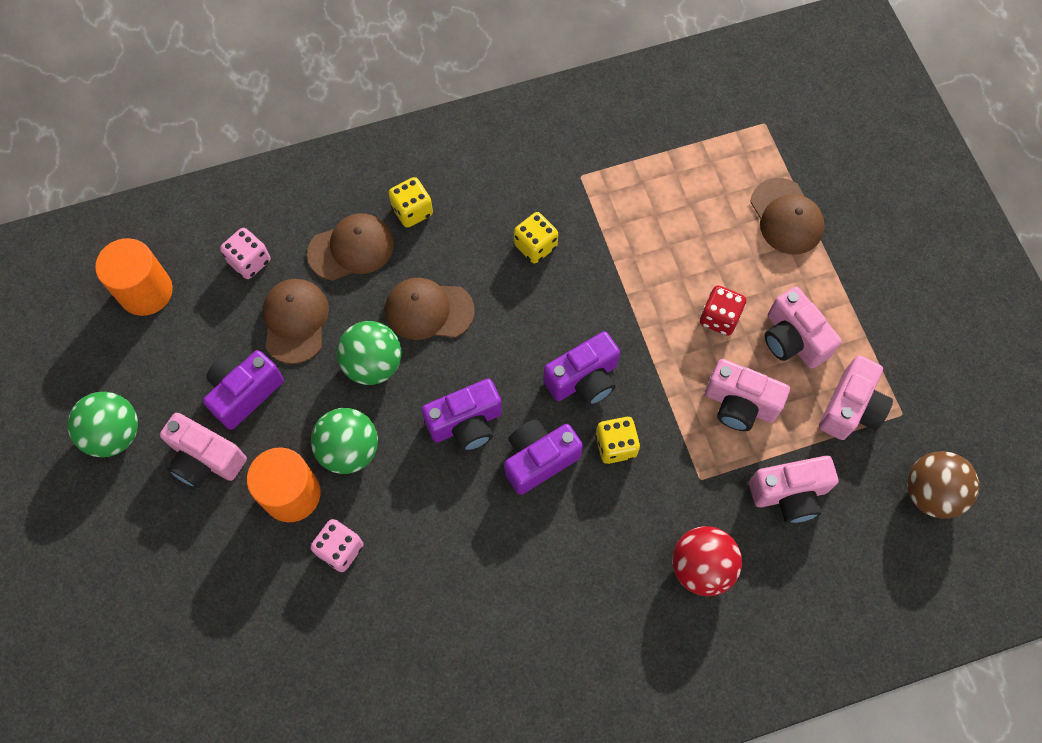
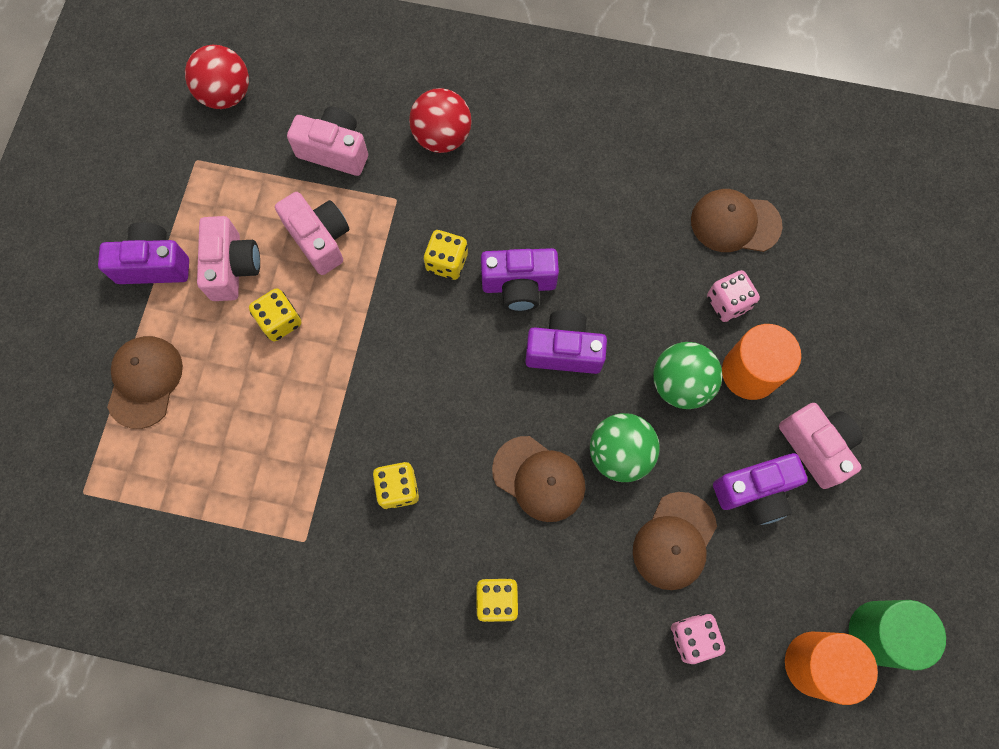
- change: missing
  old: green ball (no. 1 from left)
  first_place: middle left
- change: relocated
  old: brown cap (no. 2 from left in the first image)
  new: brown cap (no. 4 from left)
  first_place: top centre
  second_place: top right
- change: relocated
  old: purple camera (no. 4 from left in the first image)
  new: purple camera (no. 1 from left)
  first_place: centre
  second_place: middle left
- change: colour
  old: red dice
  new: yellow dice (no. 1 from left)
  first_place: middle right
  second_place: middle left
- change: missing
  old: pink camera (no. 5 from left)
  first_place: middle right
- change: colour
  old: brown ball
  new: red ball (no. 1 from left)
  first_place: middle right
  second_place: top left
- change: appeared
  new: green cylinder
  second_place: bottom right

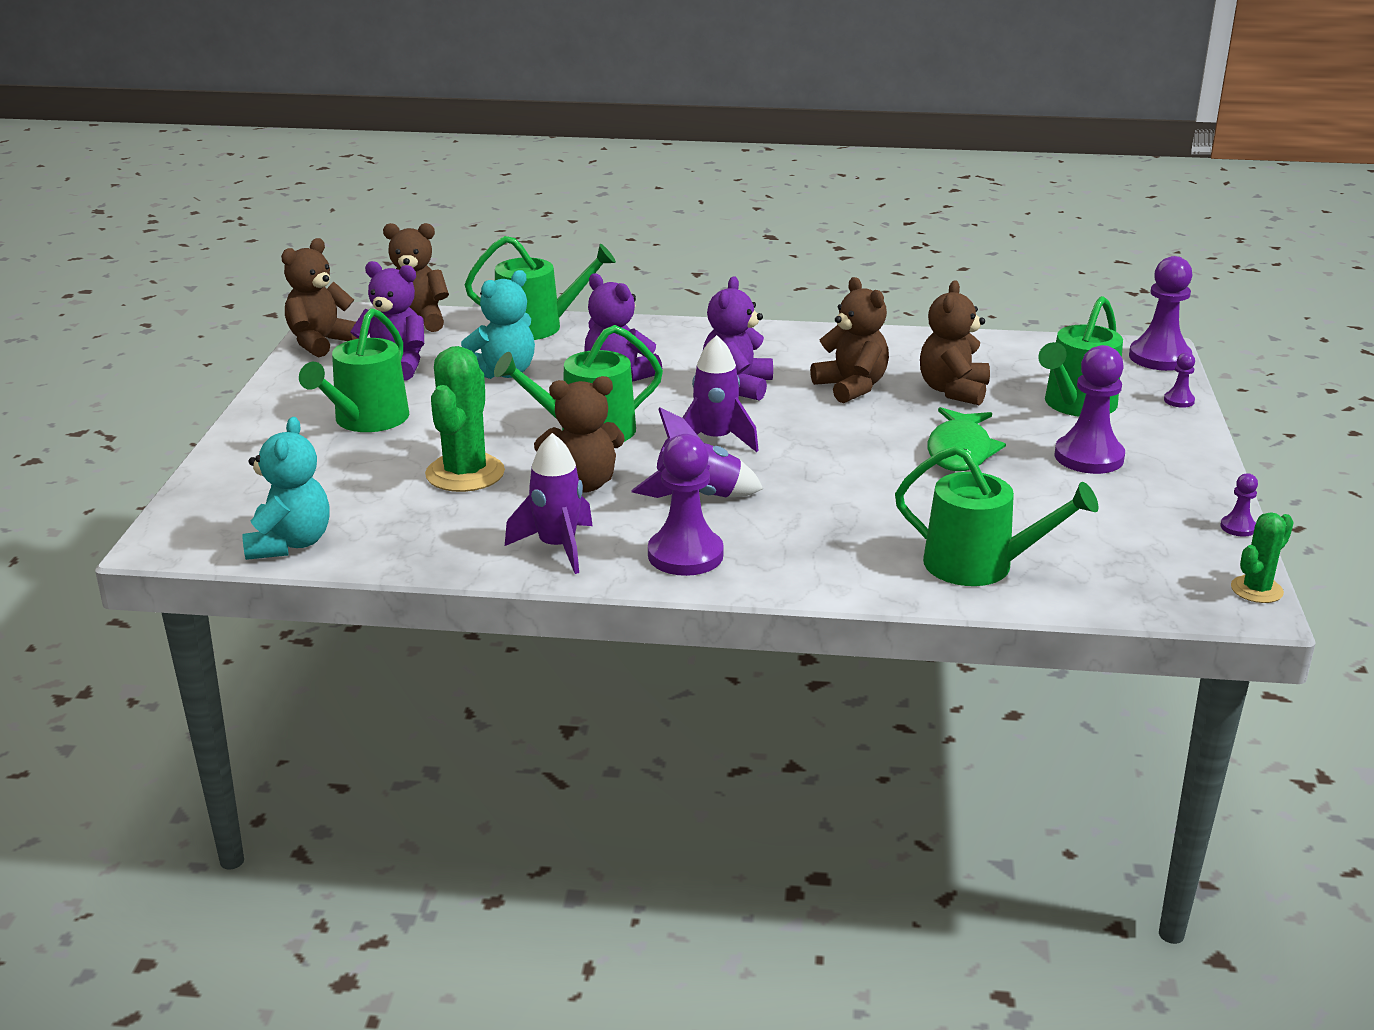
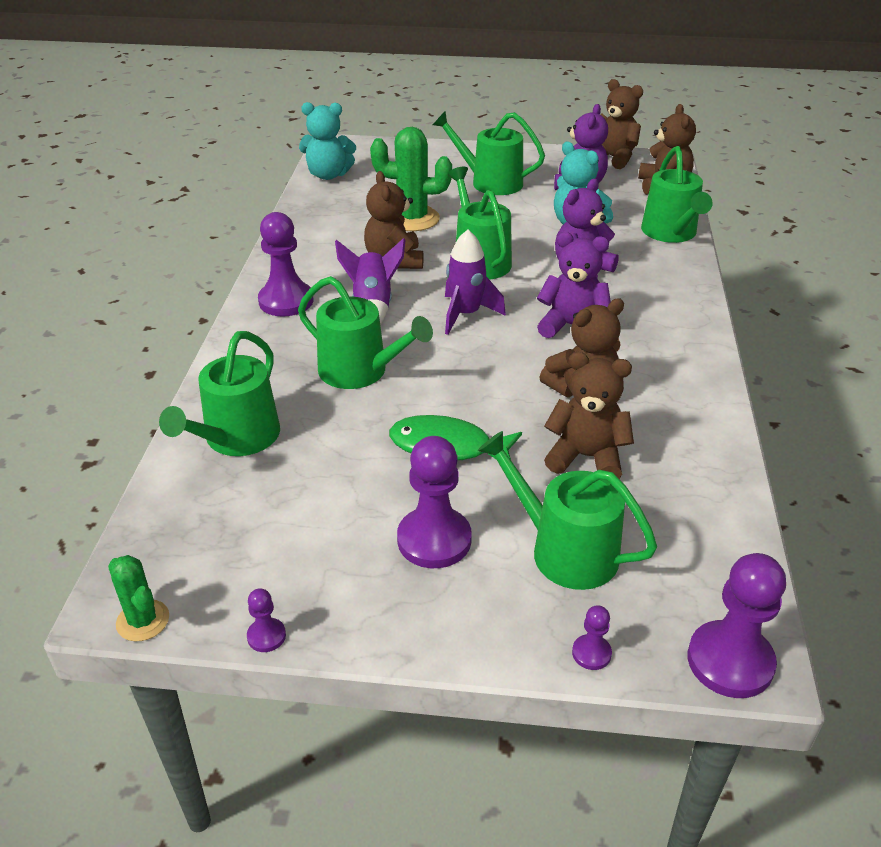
- change: missing
  old: purple rocket (no. 1 from left)
  first_place: centre
- change: appeared
  new: green watering can (no. 2 from left)
  second_place: centre

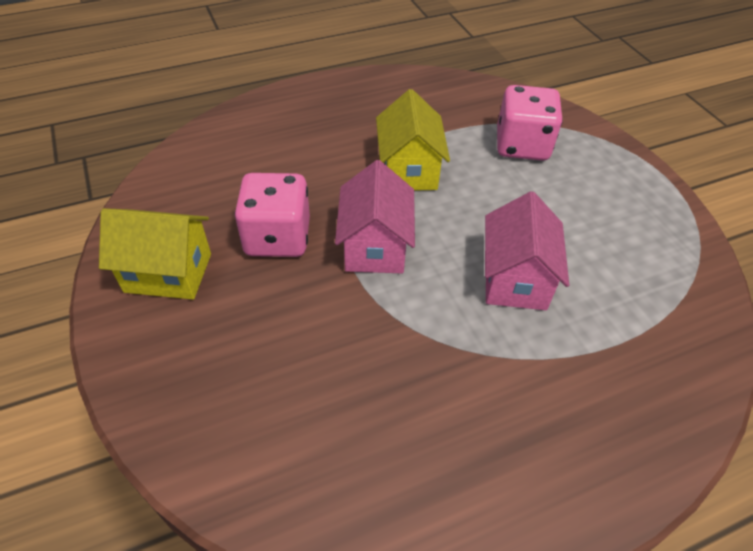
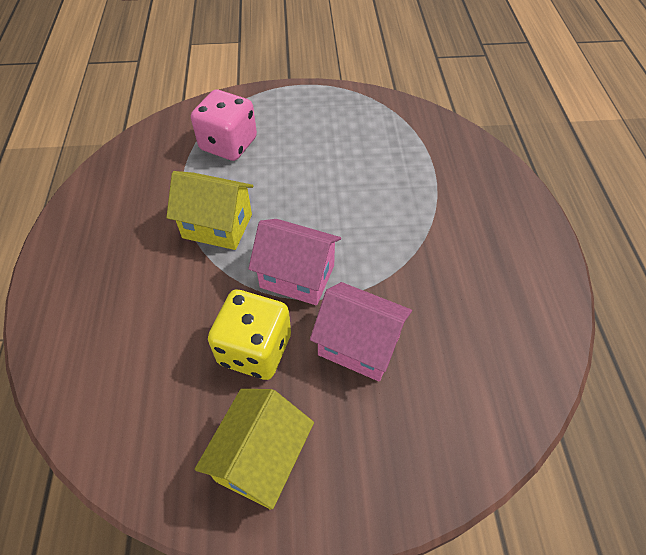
- change: colour
  old: pink dice (no. 1 from left)
  new: yellow dice
  first_place: centre
  second_place: centre
- change: relocated
  old: pink house (no. 2 from left)
  first_place: middle right
  second_place: centre

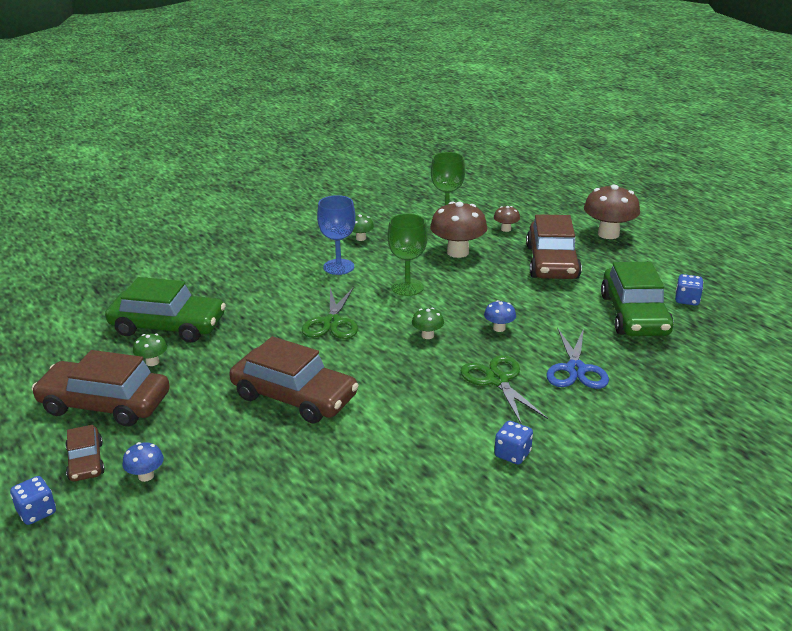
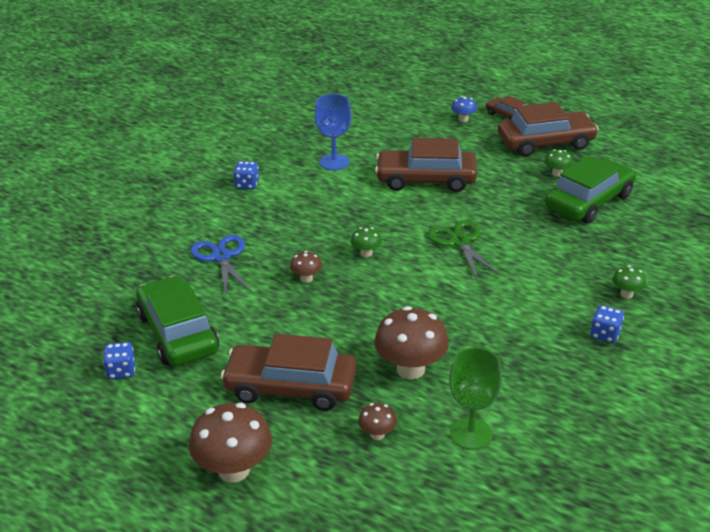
- change: relocated
  old: blue dice (no. 1 from left in the first image)
  new: blue dice (no. 3 from left)
  first_place: bottom left
  second_place: middle right
- change: spun
  old: green car (no. 1 from left in the first image)
  first_place: middle left
  second_place: middle right
  degrees: 150
- change: relocated
  old: blue goblet
  first_place: centre
  second_place: top centre
- change: relocated
  old: green mushroom (no. 2 from left in the first image)
  new: green mushroom (no. 3 from left)
  first_place: centre
  second_place: middle right
- change: missing
  old: green goblet (no. 1 from left)
  first_place: centre
- change: missing
  old: green scissors (no. 2 from left)
  first_place: centre
- change: colour
  old: blue mushroom (no. 2 from left)
  new: brown mushroom (no. 2 from left)
  first_place: centre
  second_place: centre
- change: spun
  old: brown car (no. 4 from left in the first image)
  first_place: middle right
  second_place: bottom centre
  degrees: -60

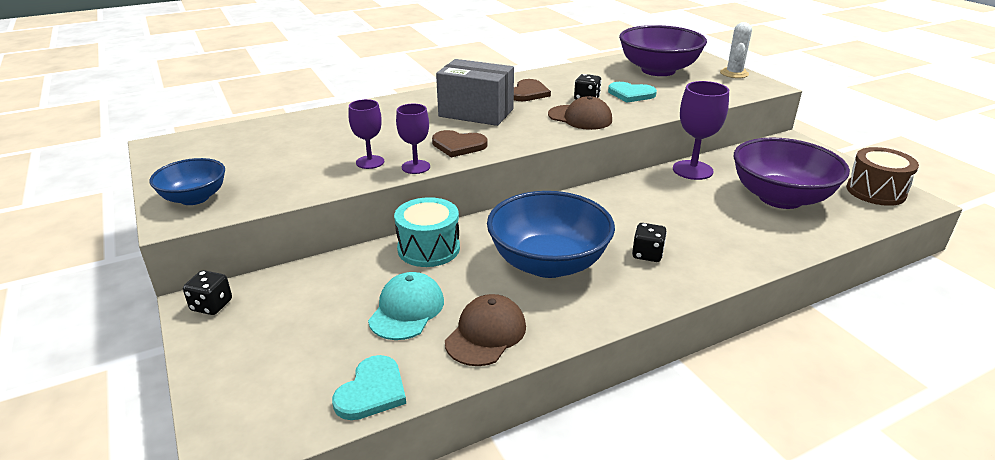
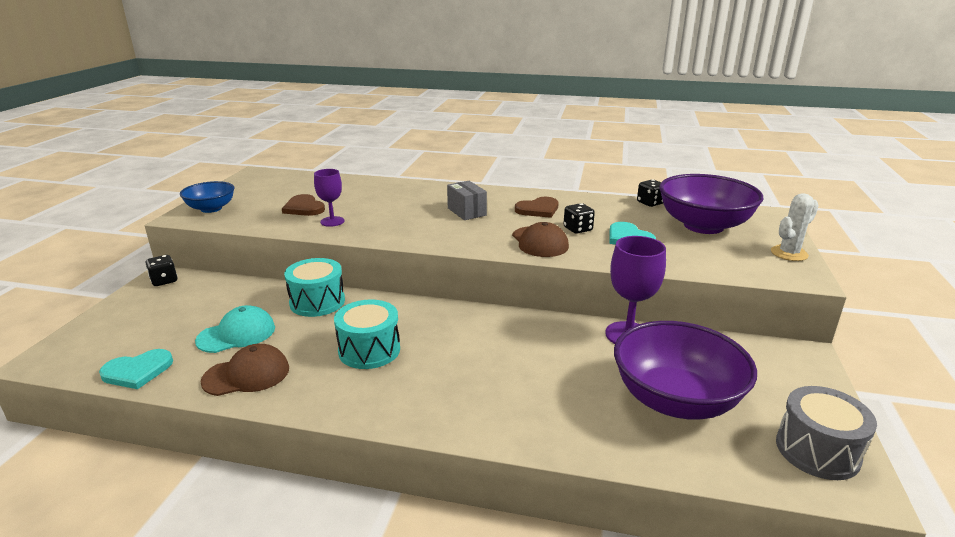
- change: missing
  old: purple goblet (no. 2 from left)
  first_place: top centre
- change: relocated
  old: brown heart (no. 1 from left)
  first_place: top centre
  second_place: middle left
- change: size
  old: grey box
  first_place: top centre
  second_place: centre
  factor: 0.6
- change: exchanged
  old: blue bowl (no. 2 from left)
  new: turquoise drum (no. 2 from left)
  first_place: centre
  second_place: centre
- change: relocated
  old: black dice (no. 3 from left)
  first_place: centre
  second_place: middle right
- change: colour
  old: brown drum
  new: grey drum
  first_place: middle right
  second_place: bottom right

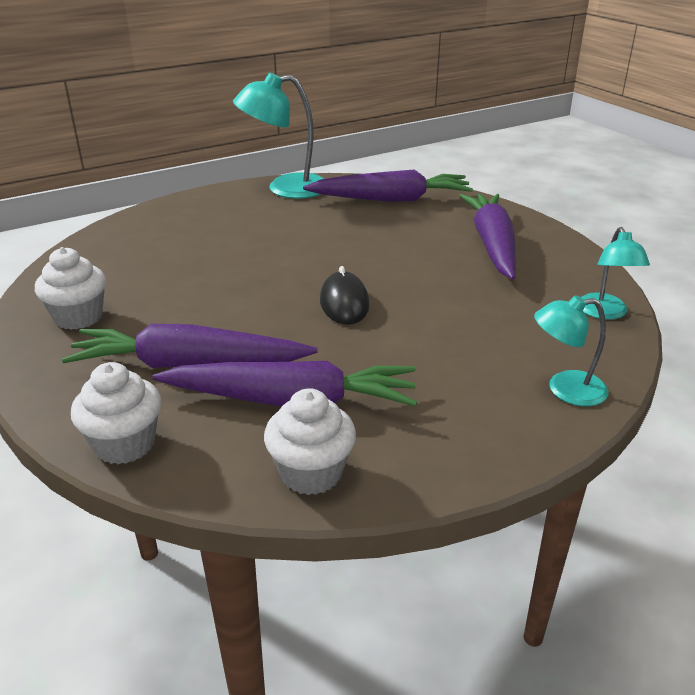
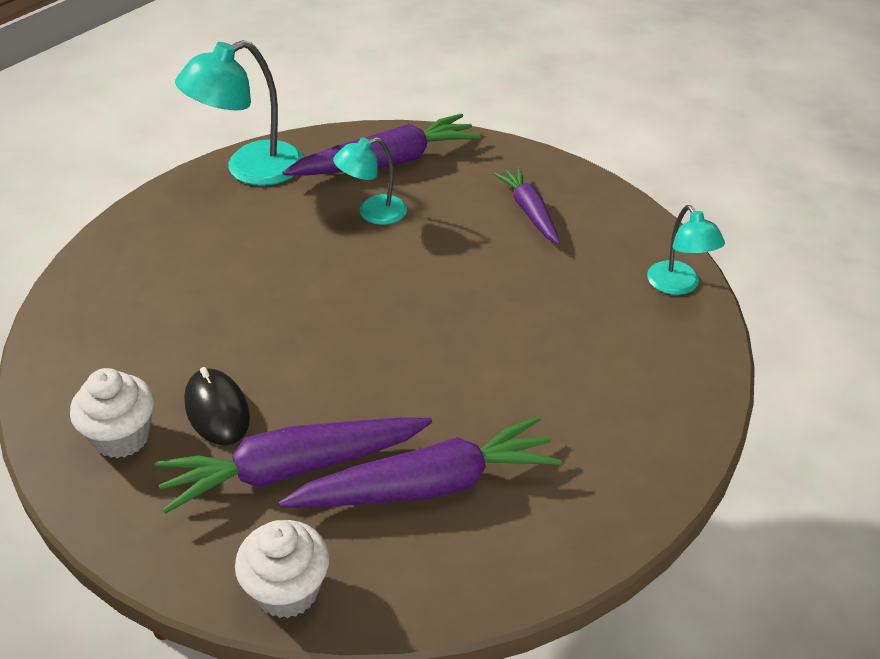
- change: missing
  old: white cupcake (no. 3 from left)
  first_place: centre
- change: relocated
  old: black mouse
  first_place: centre
  second_place: middle left
- change: size
  old: purple carrot (no. 4 from left)
  first_place: middle right
  second_place: top centre
  factor: 0.6
- change: relocated
  old: turquoise lamp (no. 2 from left)
  first_place: middle right
  second_place: top centre

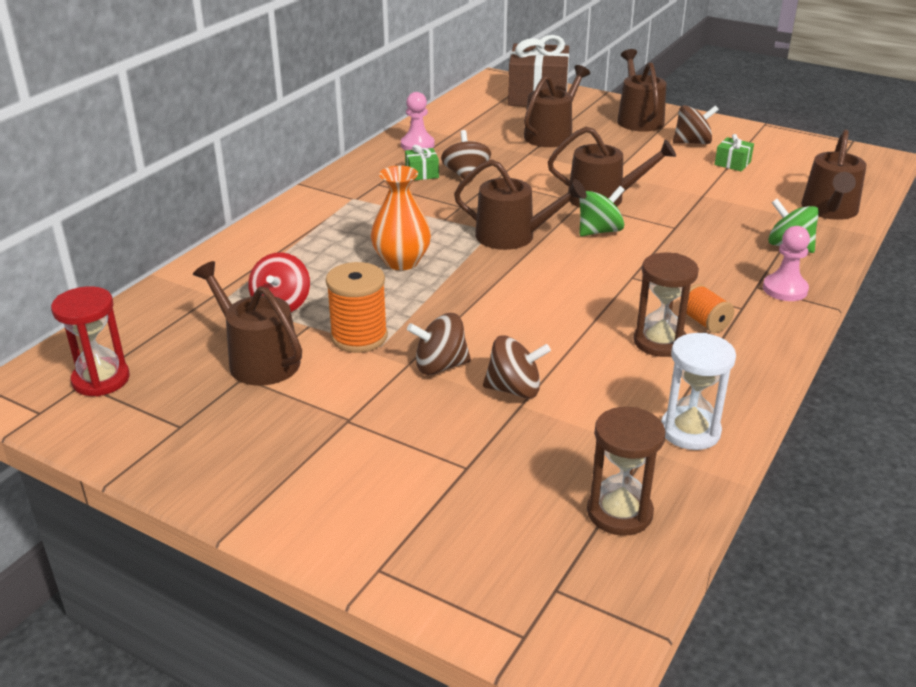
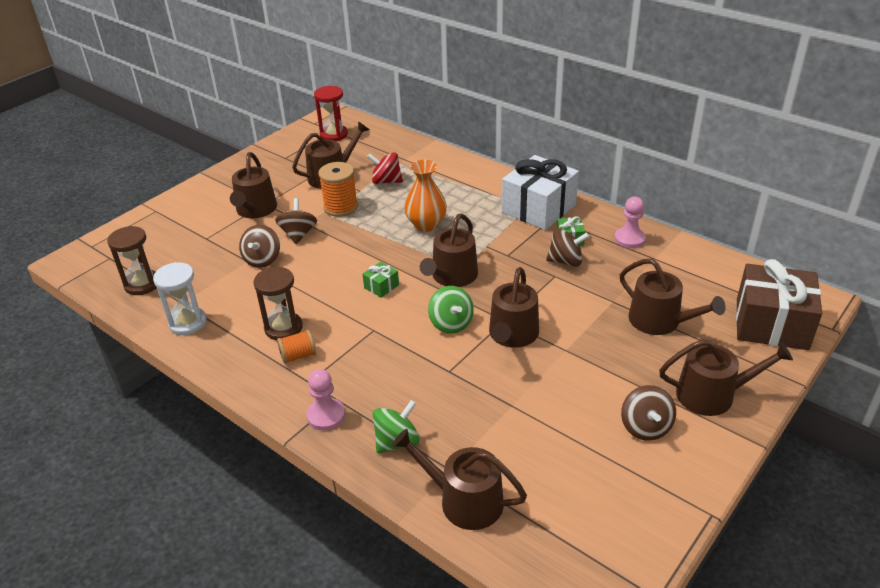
- change: relocated
  old: green gift (no. 2 from left in the first image)
  new: green gift (no. 1 from left)
  first_place: top right
  second_place: centre
- change: appeared
  new: brown watering can (no. 1 from left)
  second_place: top left
- change: appeared
  new: white gift
  second_place: top centre

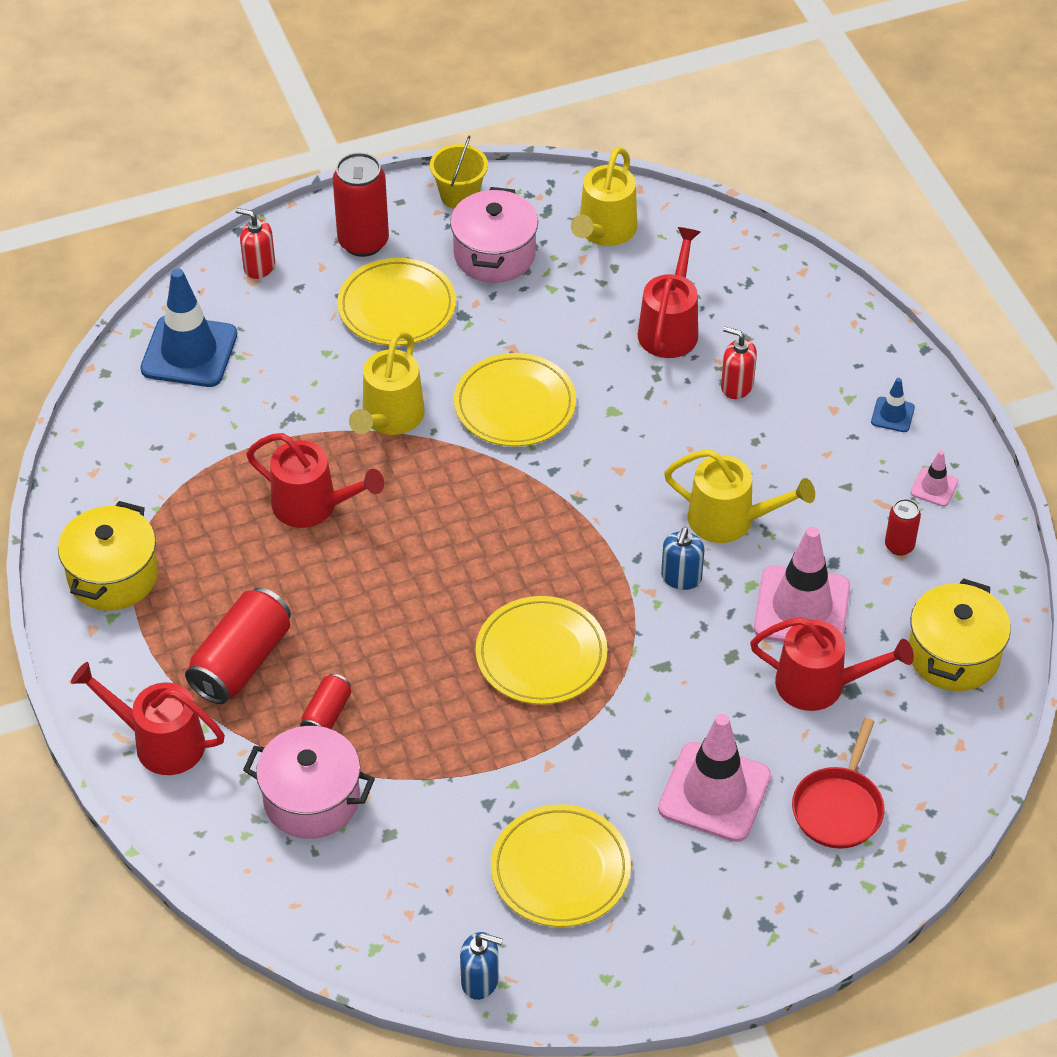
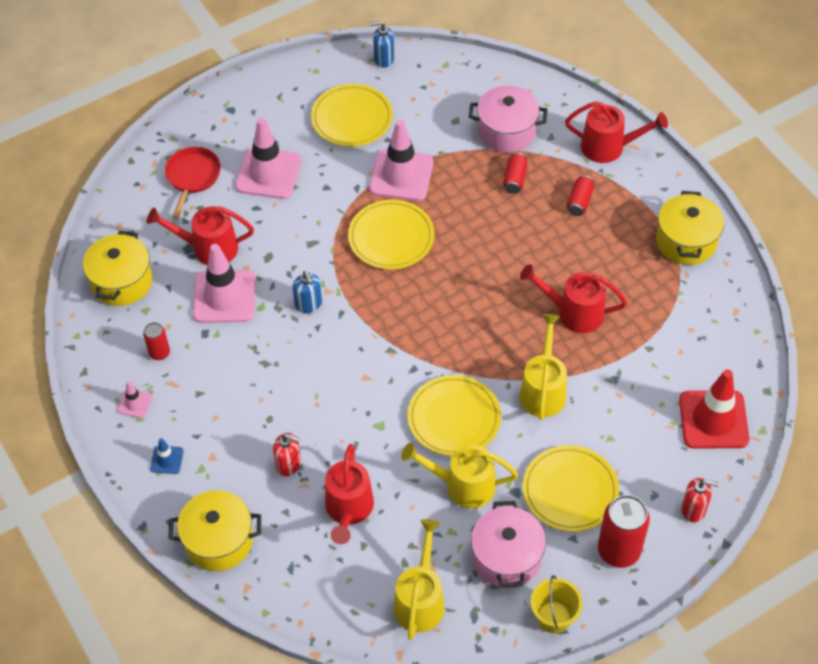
- change: colour
  old: blue traffic cone (no. 1 from left)
  new: red traffic cone
  first_place: top left
  second_place: middle right
- change: size
  old: red can (no. 1 from left in the first image)
  first_place: middle left
  second_place: top right
  factor: 0.53
- change: spun
  old: blue soap dispenser (no. 2 from left in the first image)
  first_place: centre
  second_place: centre
  degrees: 150
- change: relocated
  old: yellow watering can (no. 3 from left in the first image)
  new: yellow watering can (no. 2 from left)
  first_place: middle right
  second_place: bottom centre
- change: appeared
  new: yellow pot (no. 2 from left)
  second_place: bottom left
- change: appeared
  new: pink traffic cone (no. 4 from left)
  second_place: top centre

